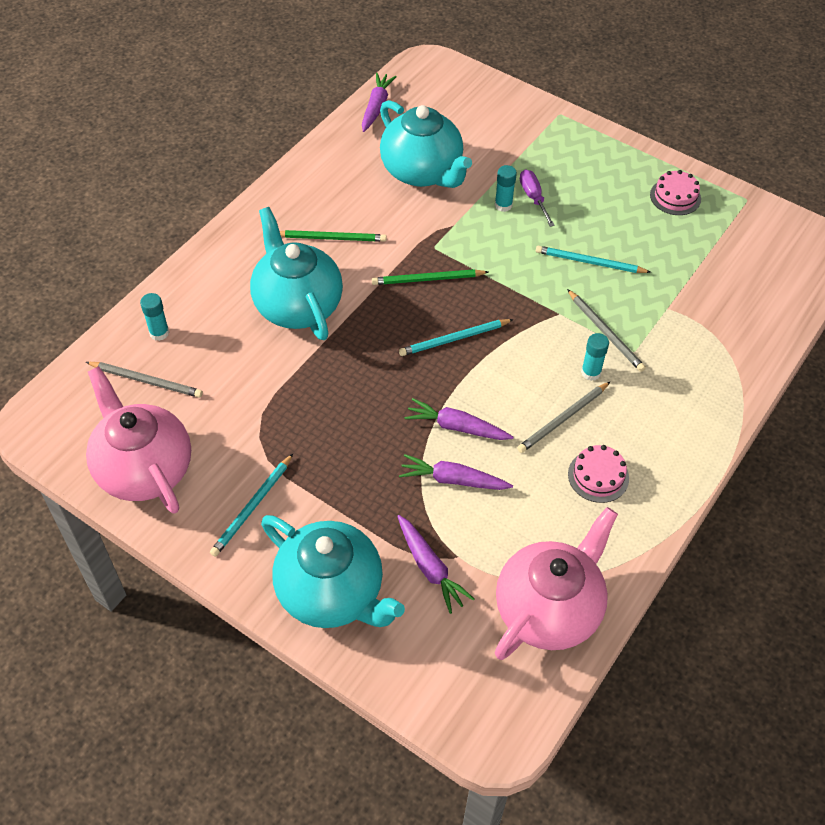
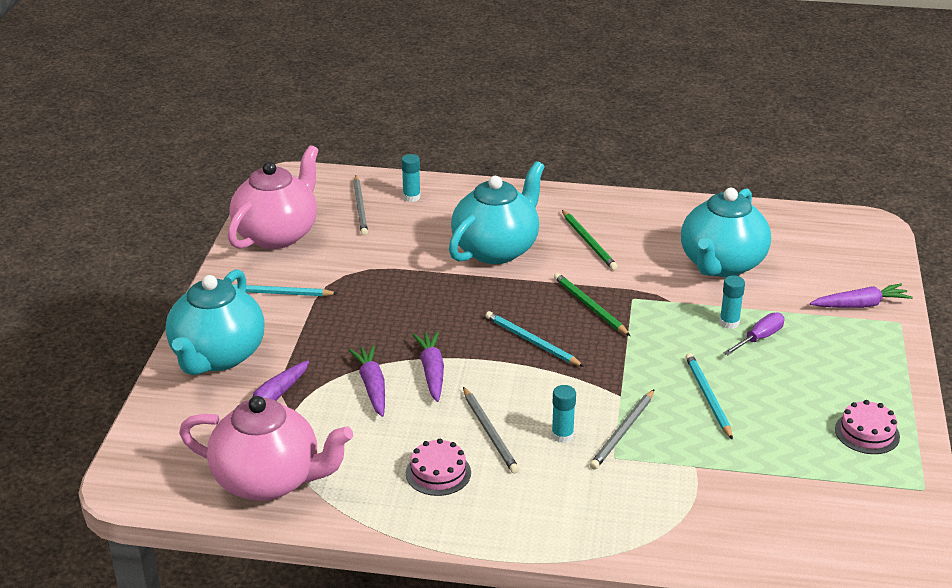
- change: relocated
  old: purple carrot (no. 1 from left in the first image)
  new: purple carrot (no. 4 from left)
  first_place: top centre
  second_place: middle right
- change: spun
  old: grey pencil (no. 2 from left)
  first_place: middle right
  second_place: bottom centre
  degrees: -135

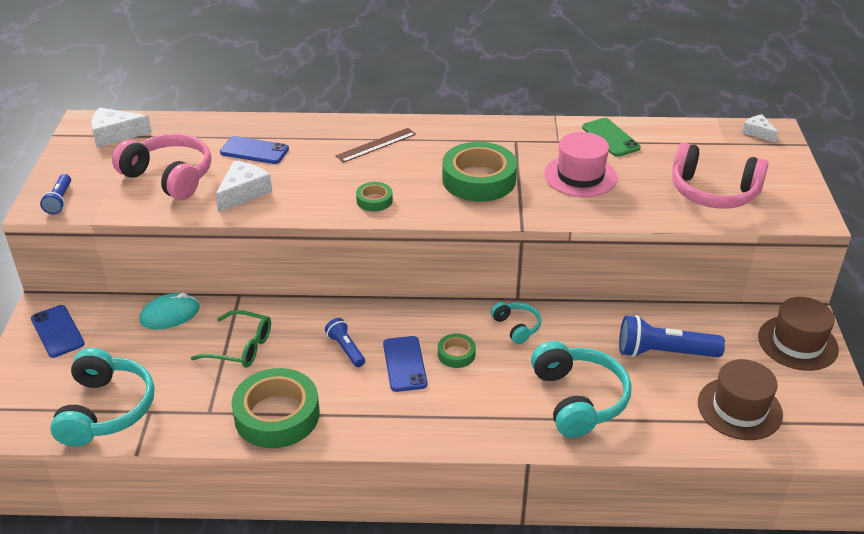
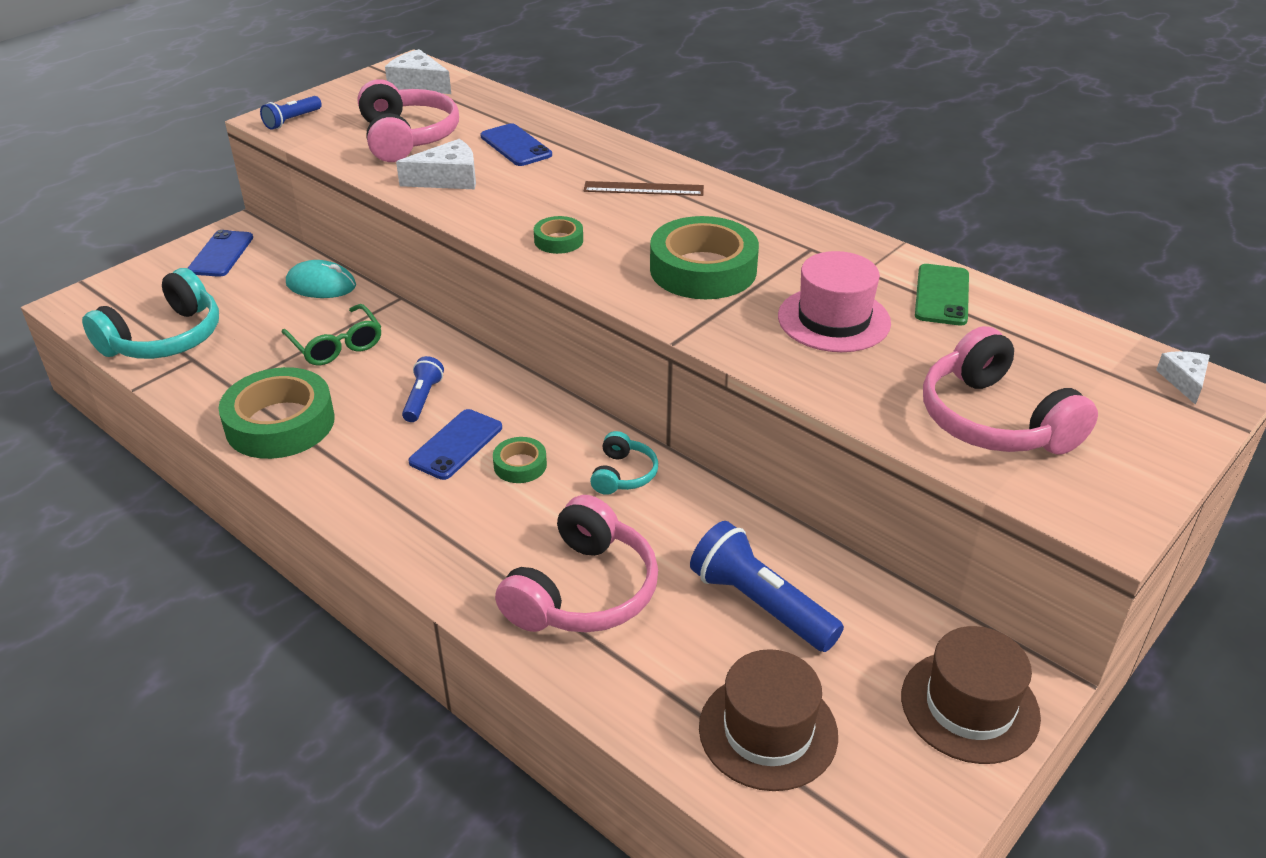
- change: colour
  old: turquoise headphones (no. 3 from left)
  new: pink headphones (no. 2 from left)
  first_place: bottom right
  second_place: centre

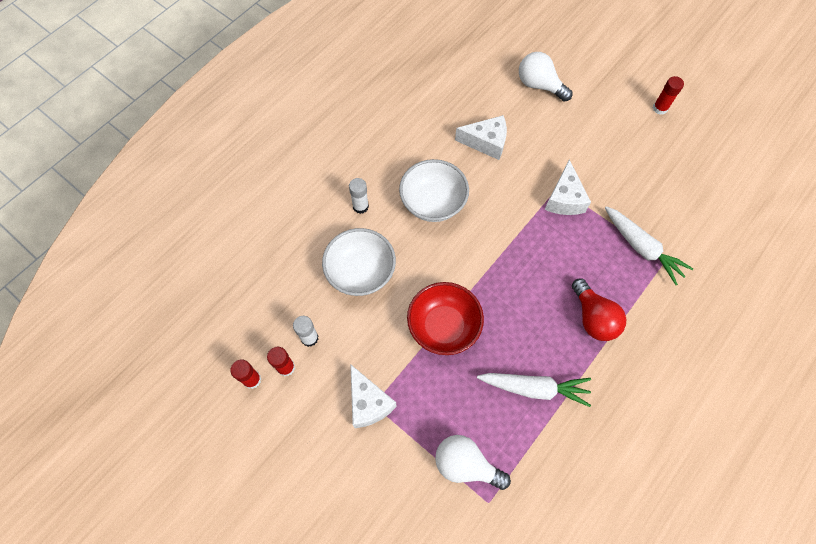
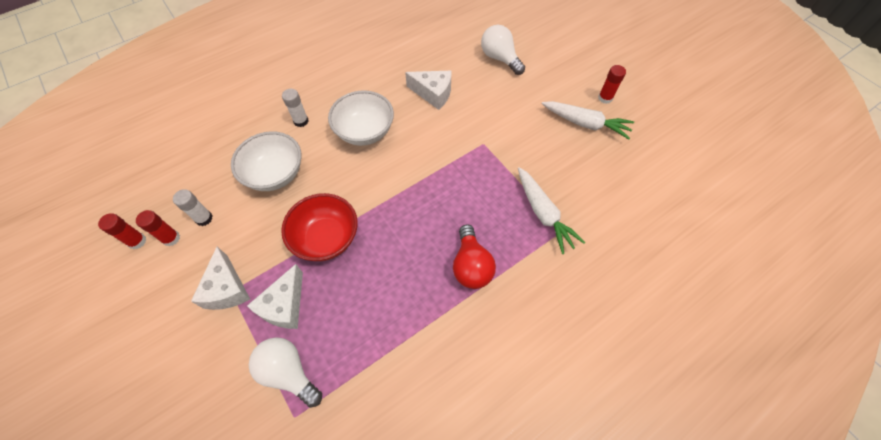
- change: relocated
  old: white carrot (no. 1 from left in the first image)
  new: white carrot (no. 2 from left)
  first_place: bottom centre
  second_place: top right
- change: relocated
  old: white cheese (no. 3 from left in the first image)
  new: white cheese (no. 2 from left)
  first_place: middle right
  second_place: bottom left

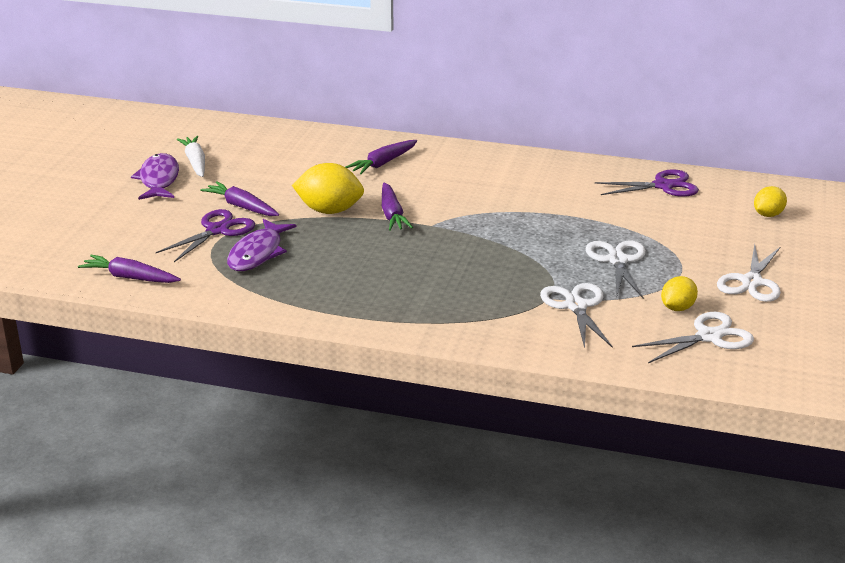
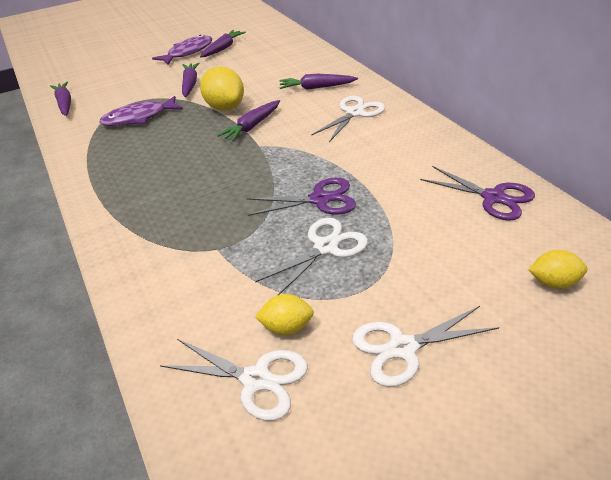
- change: relocated
  old: purple scissors (no. 1 from left)
  first_place: middle left
  second_place: centre
- change: colour
  old: white carrot
  new: purple carrot (no. 3 from left)
  first_place: top left
  second_place: top centre
- change: relocated
  old: white scissors (no. 1 from left in the first image)
  new: white scissors (no. 3 from left)
  first_place: middle right
  second_place: top centre

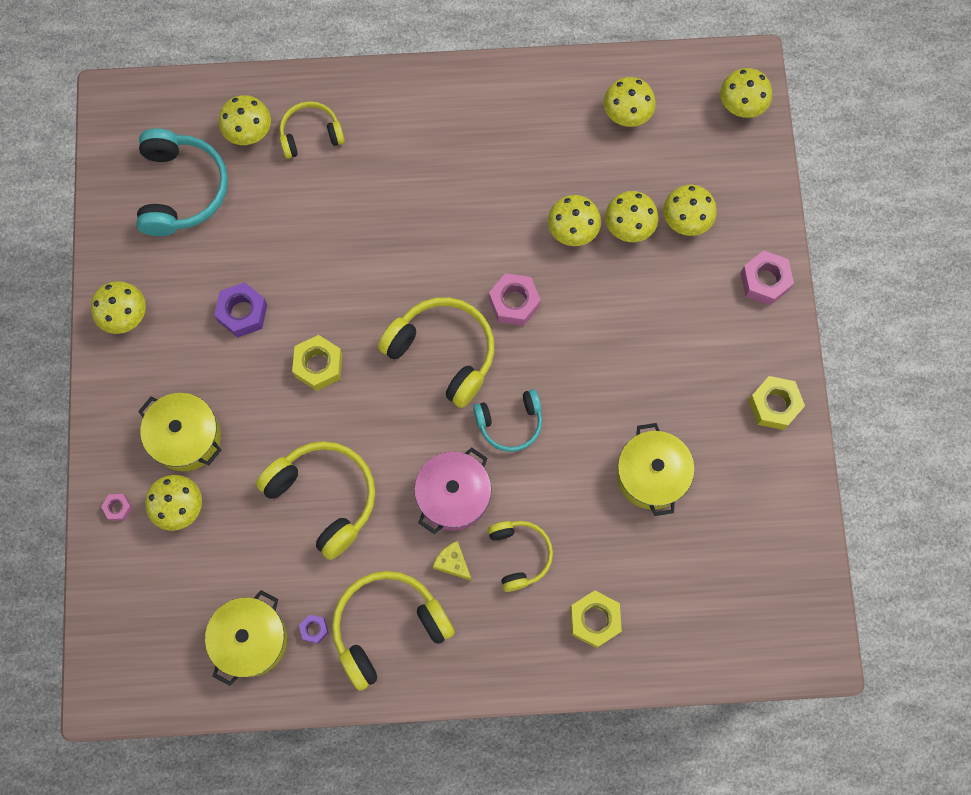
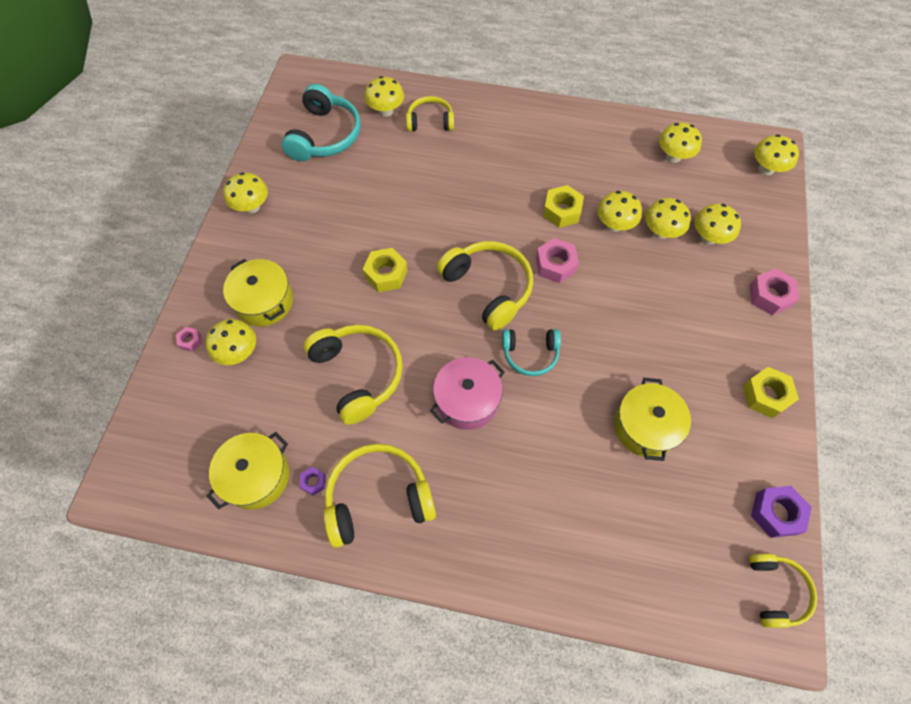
- change: relocated
  old: purple nut (no. 1 from left in the first image)
  new: purple nut (no. 2 from left)
  first_place: middle left
  second_place: bottom right
- change: missing
  old: yellow cheese
  first_place: bottom centre
- change: relocated
  old: yellow headphones (no. 5 from left)
  first_place: bottom centre
  second_place: bottom right
- change: relocated
  old: yellow nut (no. 2 from left)
  first_place: bottom centre
  second_place: top centre

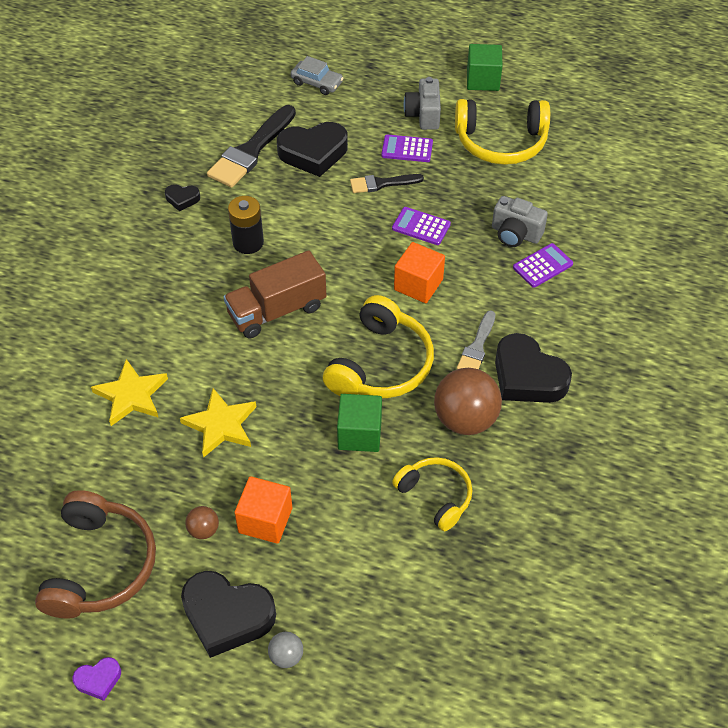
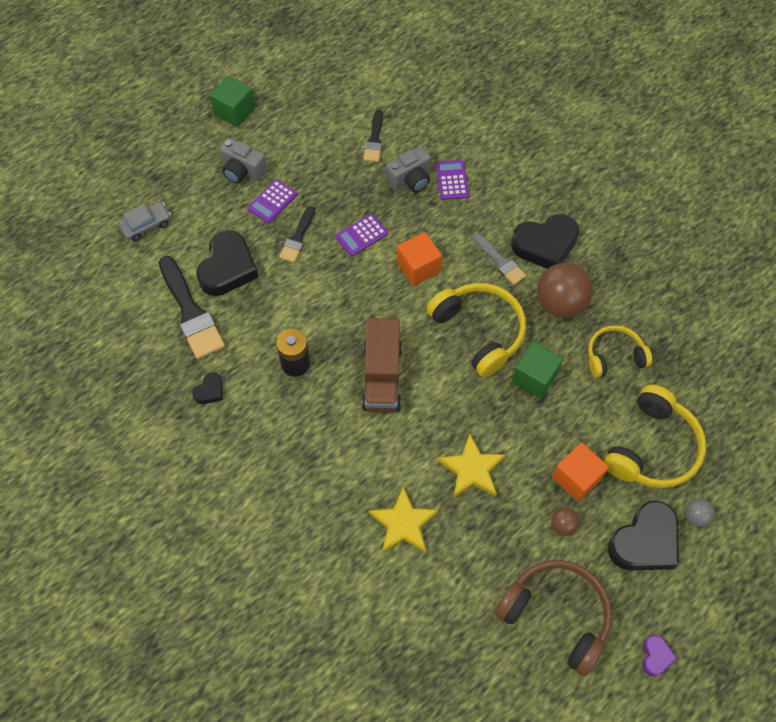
- change: relocated
  old: yellow headphones (no. 3 from left)
  first_place: top right
  second_place: middle right
- change: appeared
  new: black brush (no. 3 from left)
  second_place: top centre

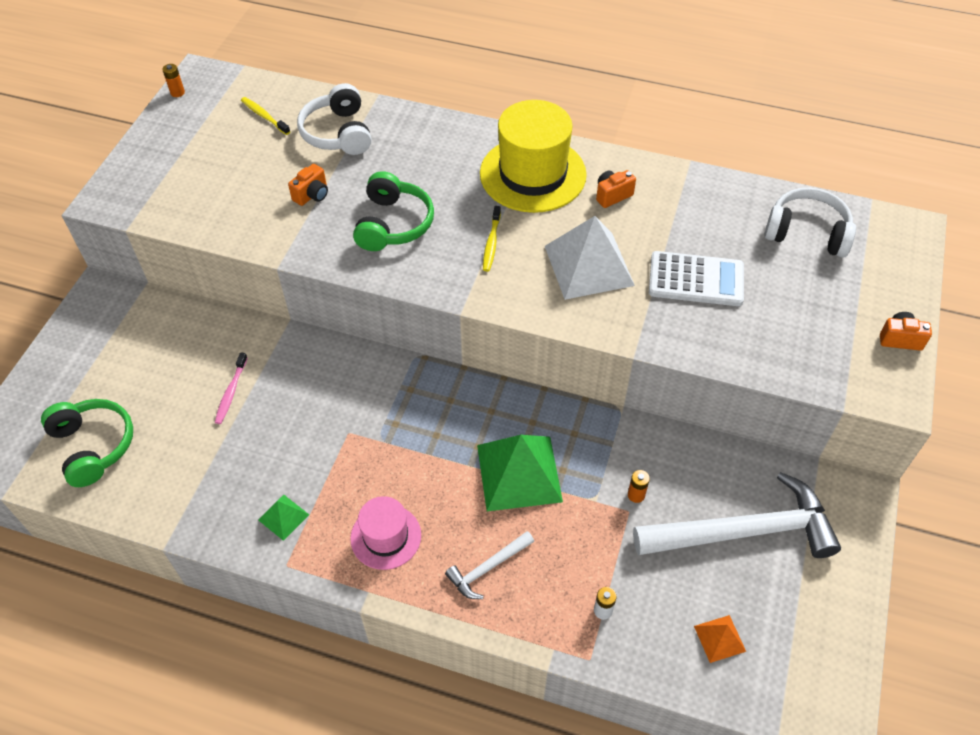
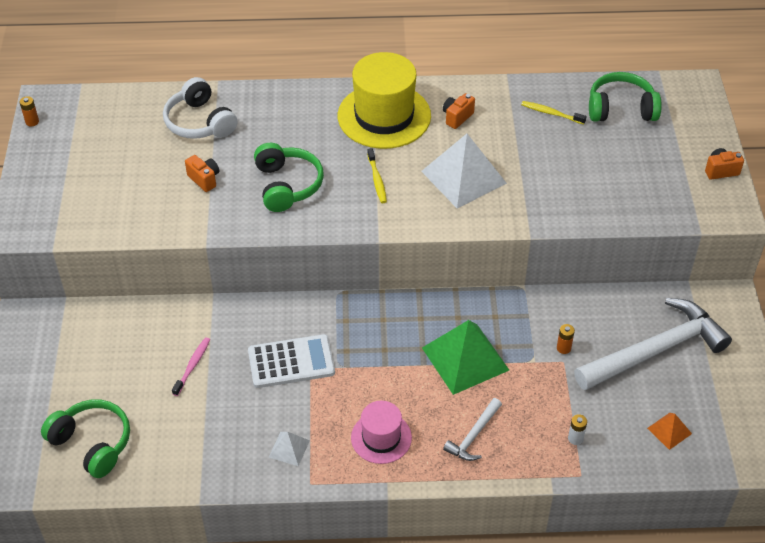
- change: spun
  old: pink toothbrush
  first_place: middle left
  second_place: bottom left
  degrees: -150
- change: relocated
  old: yellow toothbrush (no. 1 from left in the first image)
  new: yellow toothbrush (no. 2 from left)
  first_place: top left
  second_place: top right
- change: colour
  old: green pyramid (no. 1 from left)
  new: white pyramid (no. 1 from left)
  first_place: bottom left
  second_place: bottom centre
- change: spun
  old: orange camera (no. 1 from left)
  first_place: top left
  second_place: top left
  degrees: -60
- change: relocated
  old: white calculator
  first_place: middle right
  second_place: centre
- change: colour
  old: white headphones (no. 2 from left)
  new: green headphones (no. 3 from left)
  first_place: top right
  second_place: top right

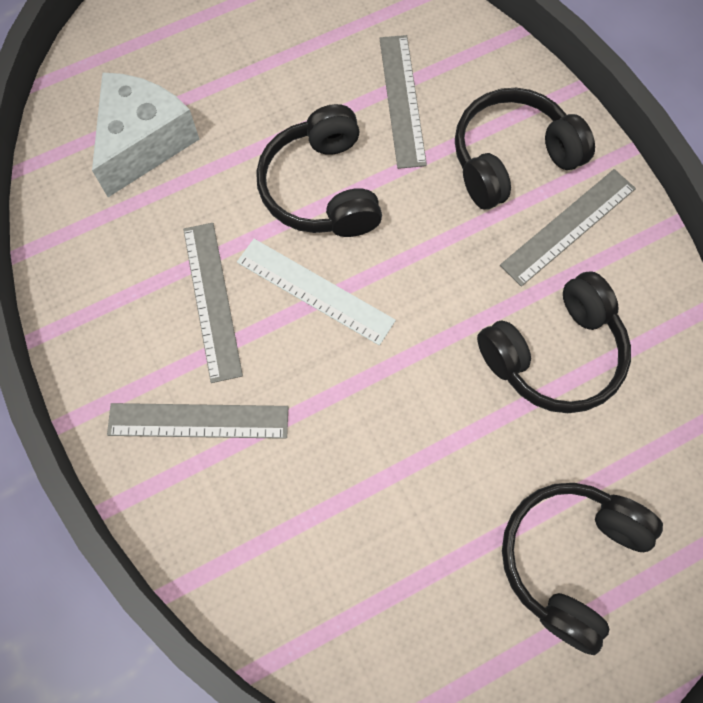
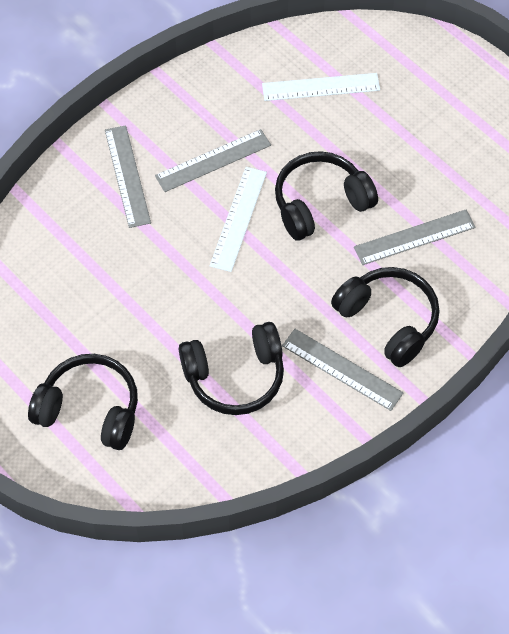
- change: exchanged
  old: white cheese
  new: white ruler (no. 2 from left)
  first_place: top left
  second_place: top centre
- change: spun
  old: black headphones (no. 3 from left in the first image)
  first_place: middle right
  second_place: centre
  degrees: -60

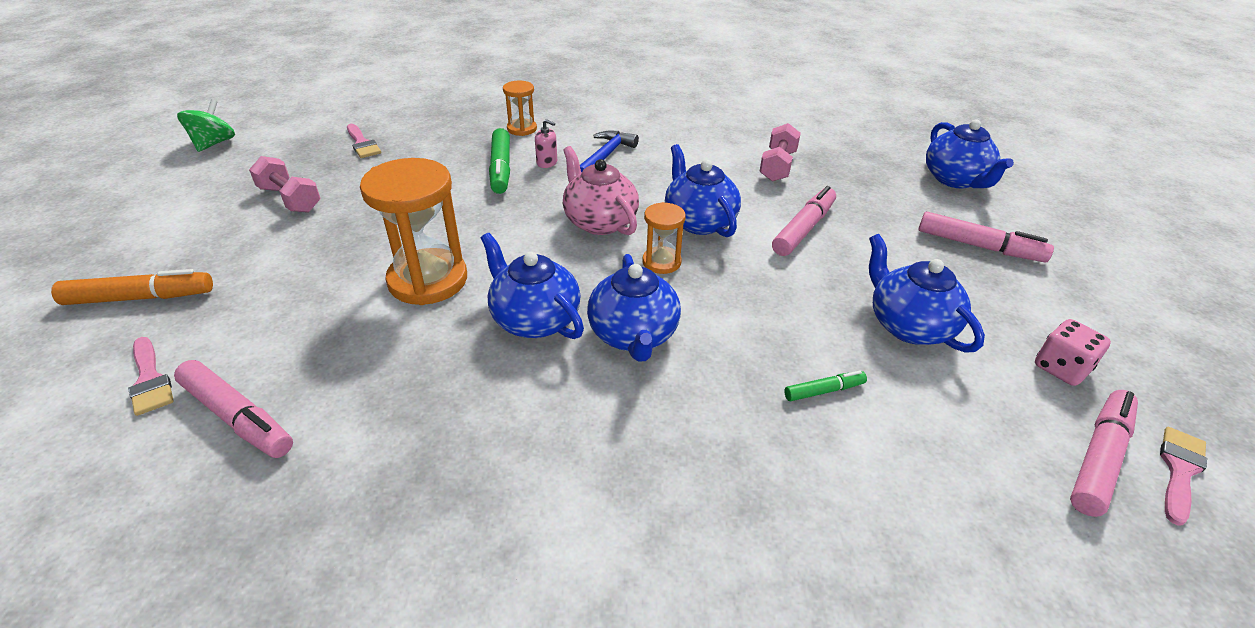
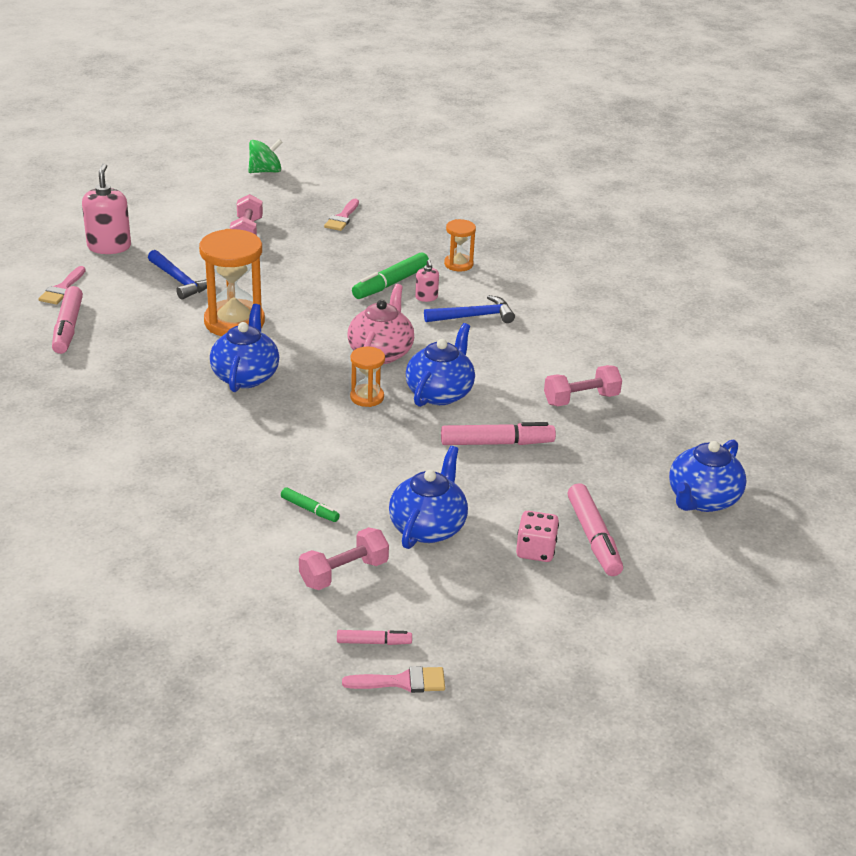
- change: exchanged
  old: orange marker
  new: pink soap dispenser (no. 1 from left)
  first_place: middle left
  second_place: top left
- change: missing
  old: blue teapot (no. 2 from left)
  first_place: centre
- change: relocated
  old: pink dice
  first_place: middle right
  second_place: centre
- change: size
  old: pink marker (no. 4 from left in the first image)
  first_place: bottom right
  second_place: bottom centre
  factor: 0.55
- change: appeared
  new: blue hammer (no. 1 from left)
  second_place: top left
- change: appeared
  new: pink dumbbell (no. 2 from left)
  second_place: centre

